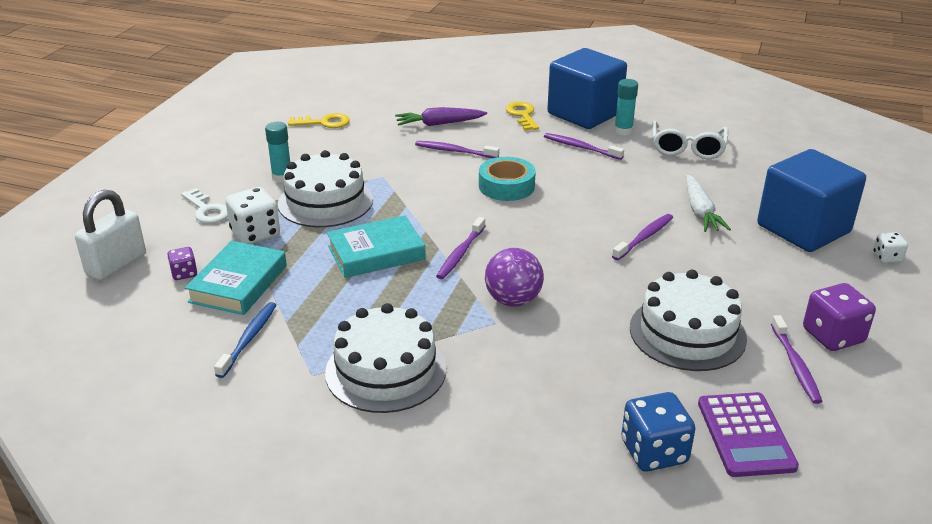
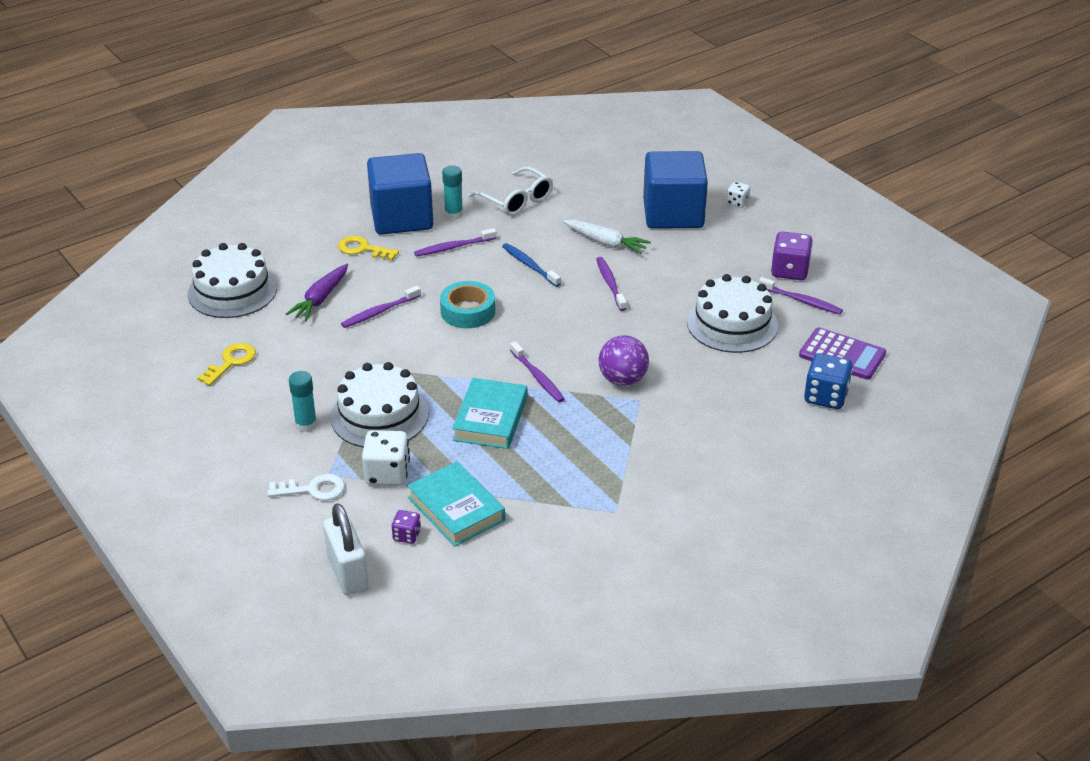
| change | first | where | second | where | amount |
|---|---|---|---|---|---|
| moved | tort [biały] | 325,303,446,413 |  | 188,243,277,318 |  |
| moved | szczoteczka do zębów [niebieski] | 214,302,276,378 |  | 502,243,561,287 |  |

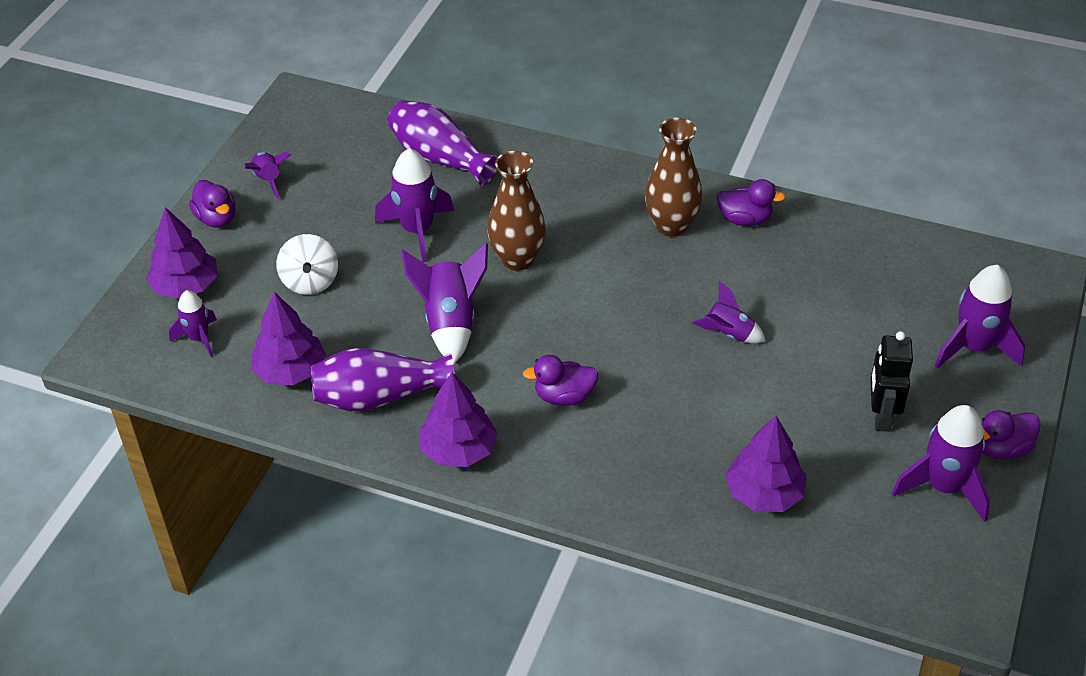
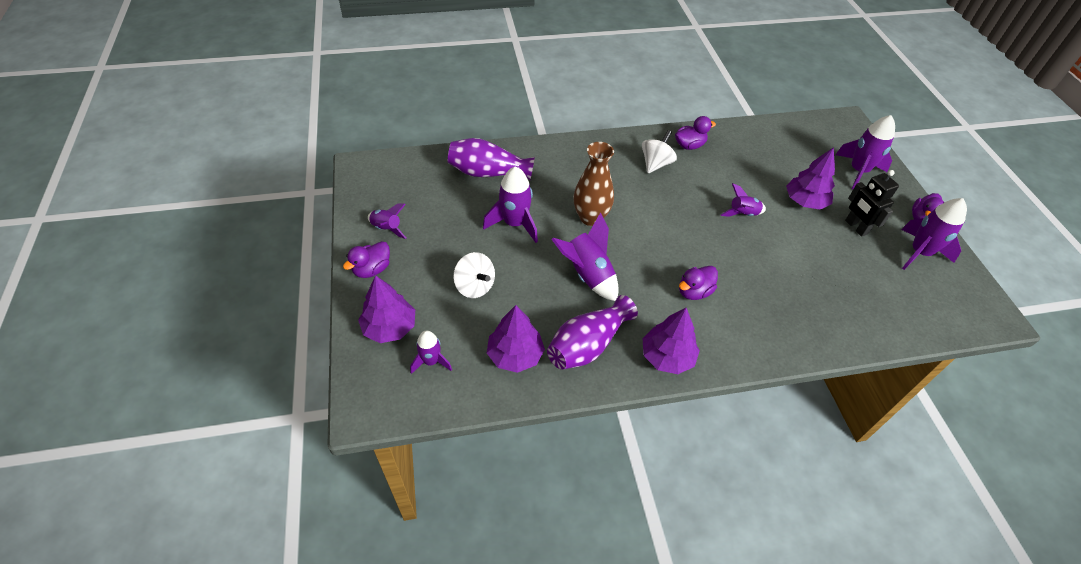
| change | first | where | second | where | amount |
|---|---|---|---|---|---|
| turned | kaczka [fioletowy] | 189,180,235,227 |  | 343,241,390,278 | 105 degrees clockwise |
| replaced | wazon [brązowy] | 645,118,702,237 | bączek [biały] | 642,130,677,173 |  |
| moved | drzewko [fioletowy] | 725,416,807,512 |  | 786,147,835,209 |  |

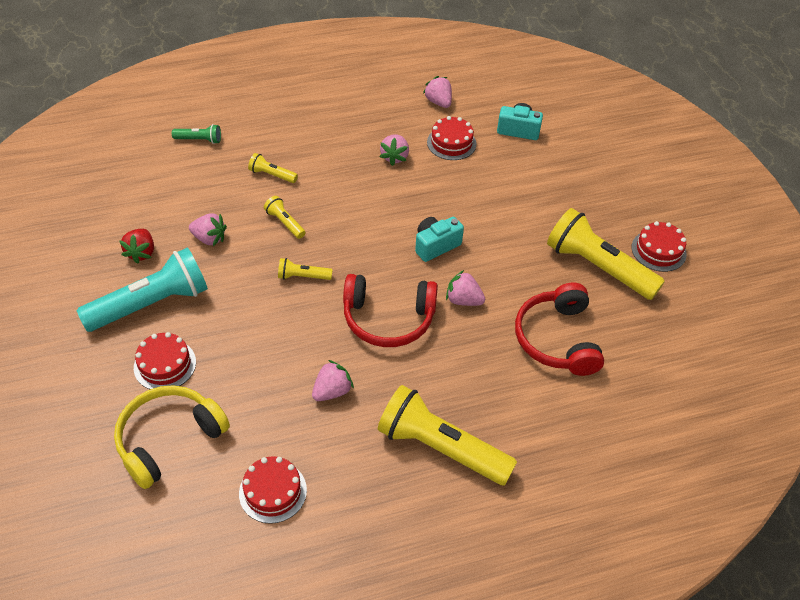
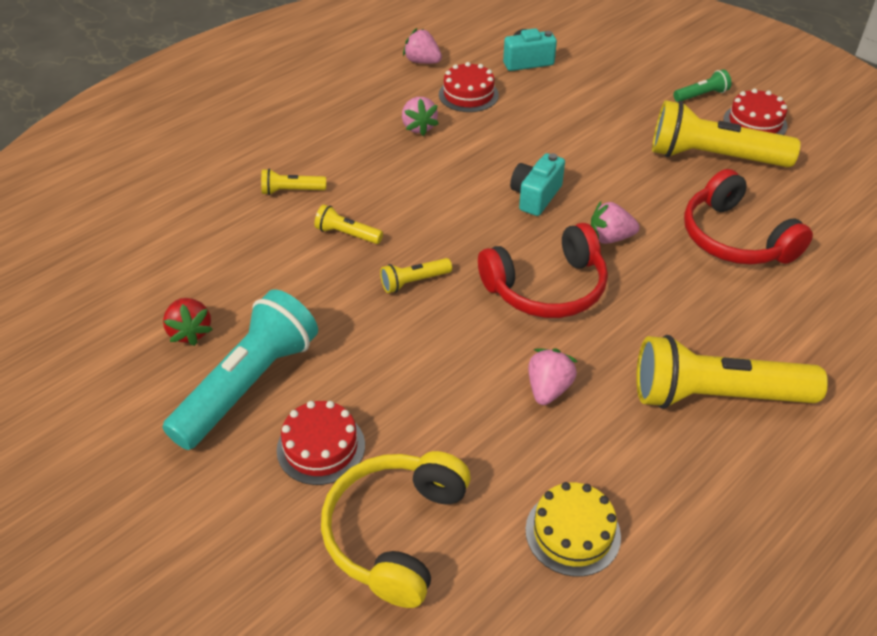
| change | first | where | second | where | amount |
|---|---|---|---|---|---|
| recoloured | tort [czerwony] | 239,456,307,524 | tort [żółty] | 525,482,621,577 |  |
| moved | latarka [zielony] | 172,124,221,144 |  | 674,69,731,102 |  |
| removed | truskawka [różowy] | 189,213,227,246 |  |  |  |

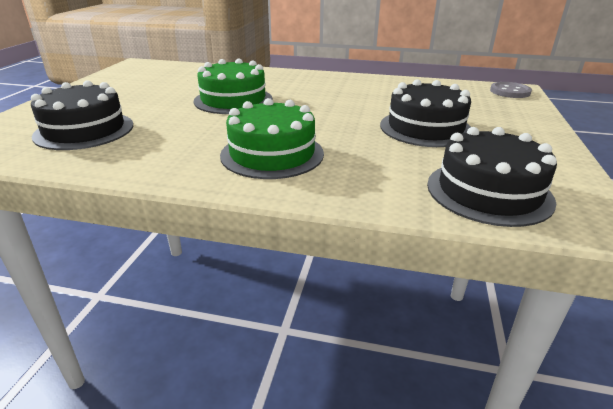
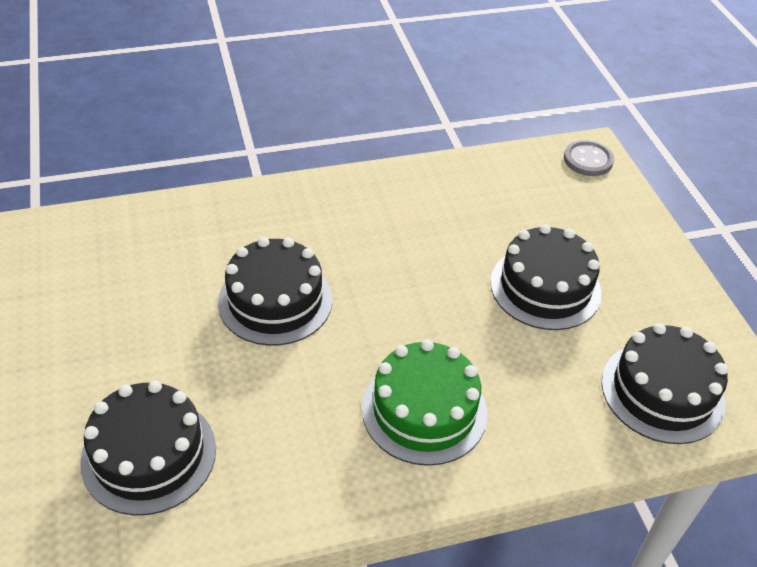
| change | first | where | second | where | amount |
|---|---|---|---|---|---|
| recoloured | tort [zielony] | 194,58,273,114 | tort [czarny] | 218,237,332,346 |  |

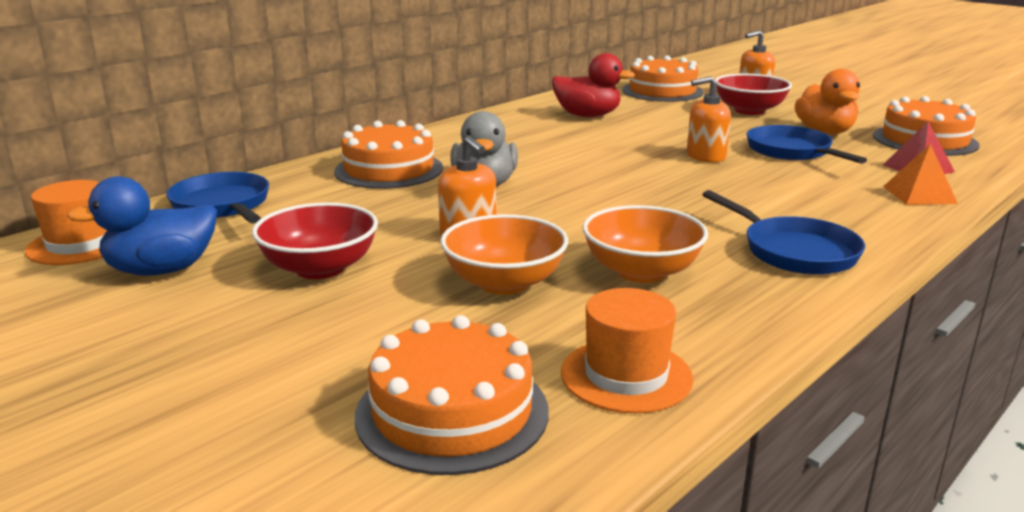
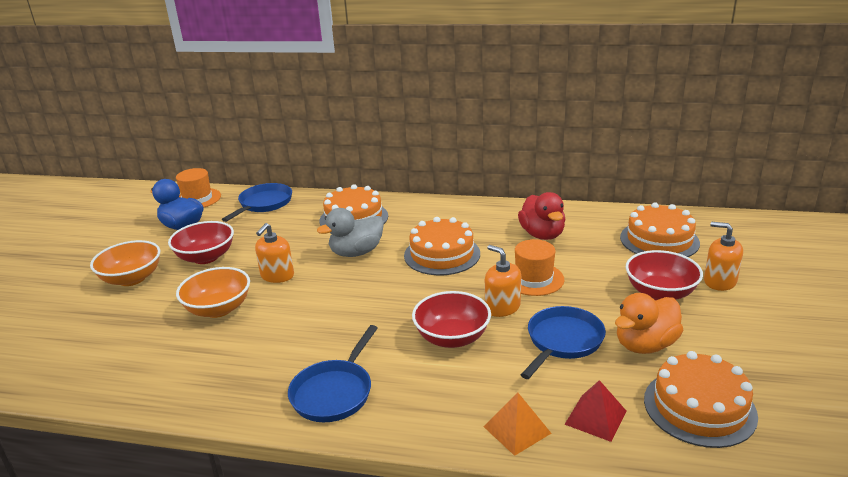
| change | first | where | second | where | amount |
|---|---|---|---|---|---|
| moved | miska [pomarańczowy] | 583,205,708,283 |  | 90,240,160,286 |  |
| moved | tort [pomarańczowy] | 355,315,548,475 |  | 404,217,480,275 |  |
| added |  |  | miska [czerwony] | 412,291,491,348 |  |
| moved | kapelusz [pomarańczowy] | 561,288,693,413 |  | 515,239,564,296 |  |

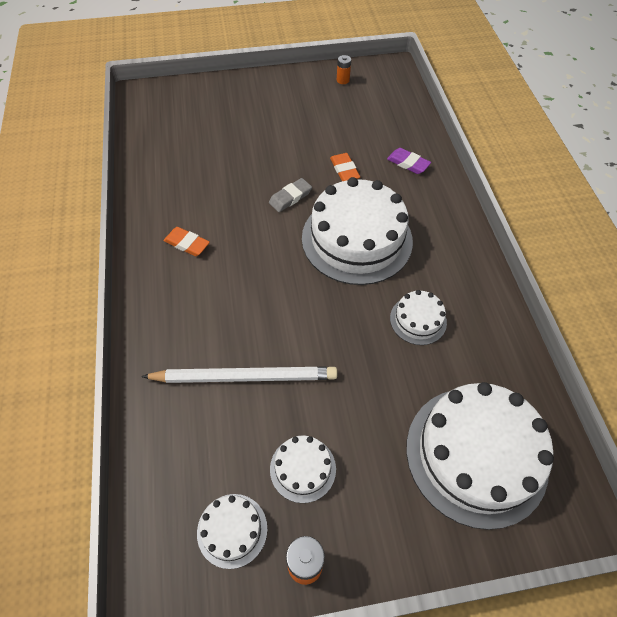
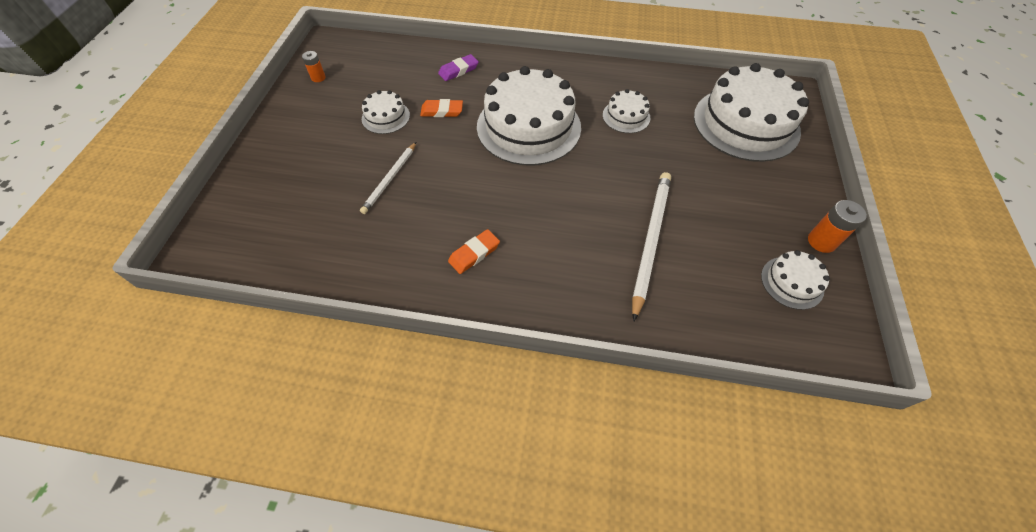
| change | first | where | second | where | amount |
|---|---|---|---|---|---|
| added |  |  | ołówek [biały] | 360,142,416,214 |  |
| moved | tort [biały] | 270,435,336,503 |  | 362,90,410,134 |  |
| removed | gumka do mazania [szary] | 269,178,312,212 |  |  |  |

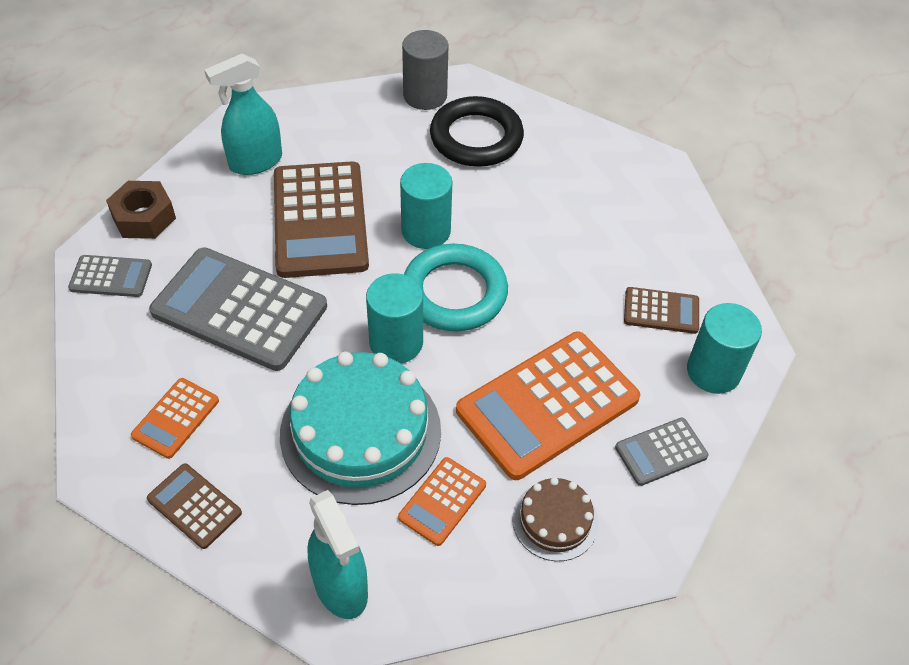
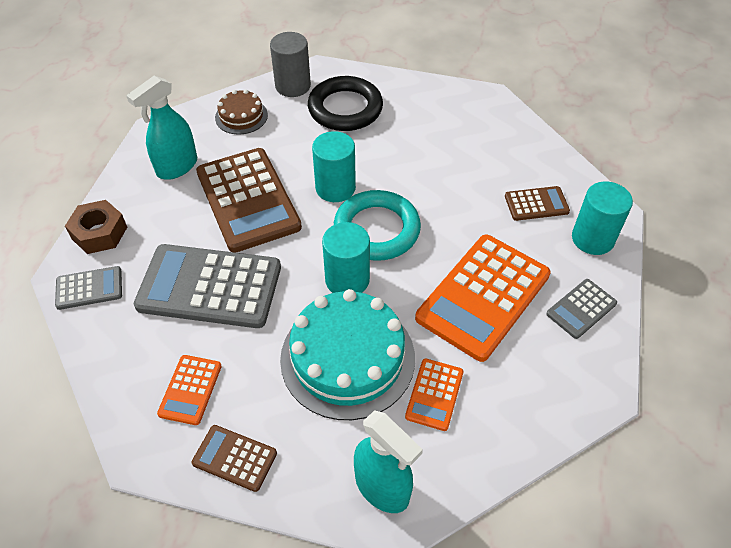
| change | first | where | second | where | amount |
|---|---|---|---|---|---|
| moved | tort [brązowy] | 512,477,598,561 |  | 215,89,268,134 |  |

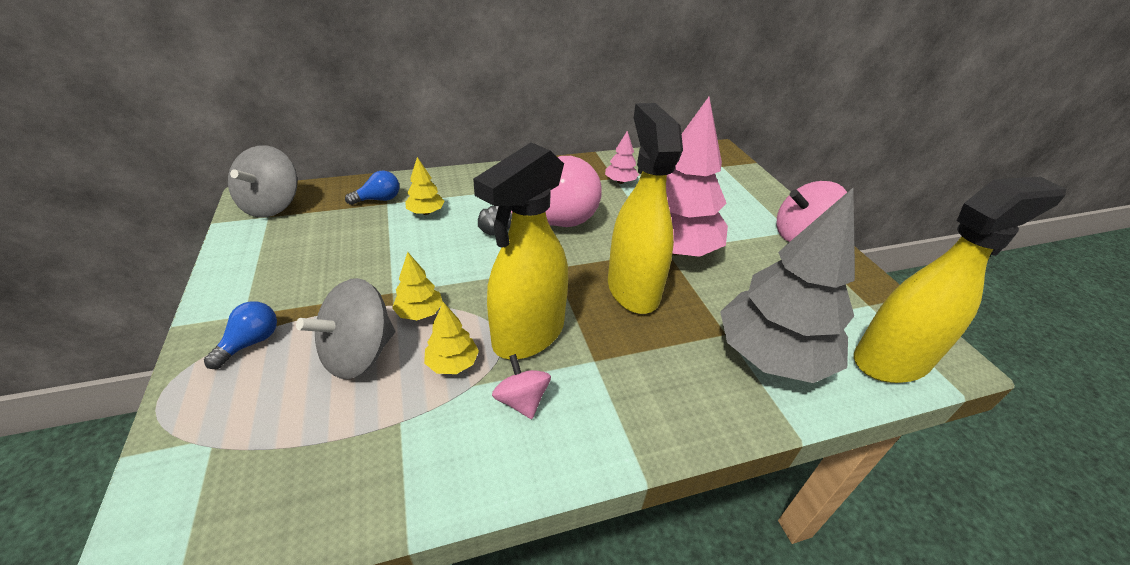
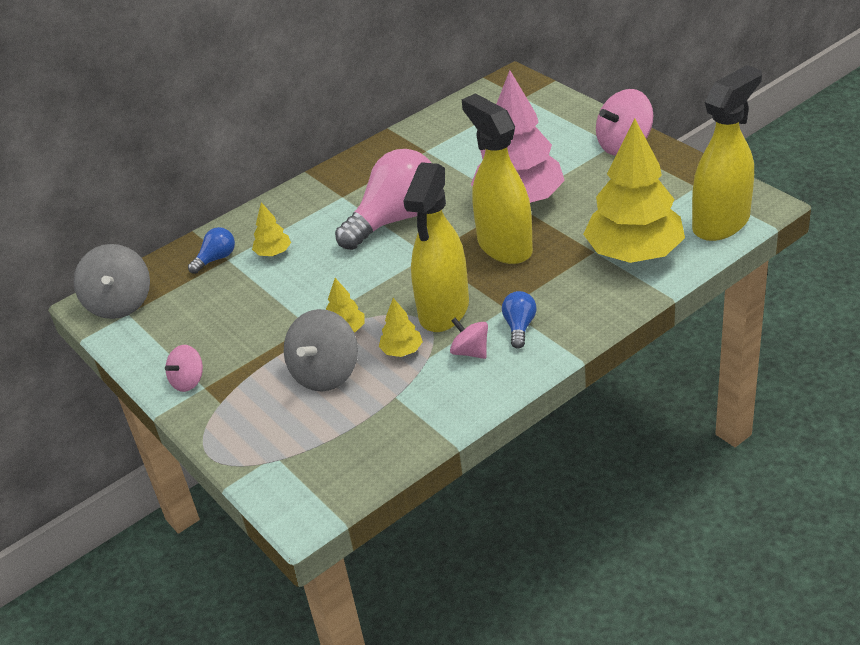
| change | first | where | second | where | amount |
|---|---|---|---|---|---|
| added |  |  | bączek [różowy] | 165,345,203,392 |  |
| moved | żarówka [niebieski] | 204,301,277,369 |  | 502,291,536,349 |  |
| recoloured | drzewko [szary] | 720,188,855,383 | drzewko [żółty] | 583,118,685,263 |  |
| removed | drzewko [różowy] | 605,131,639,184 |  |  |  |

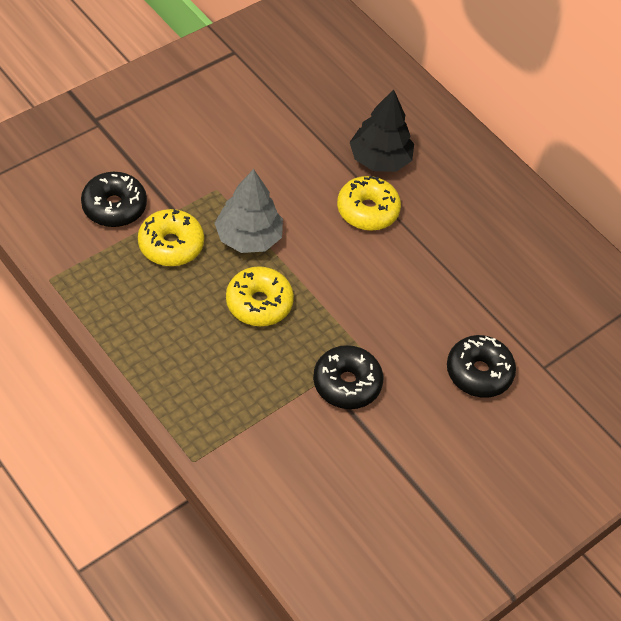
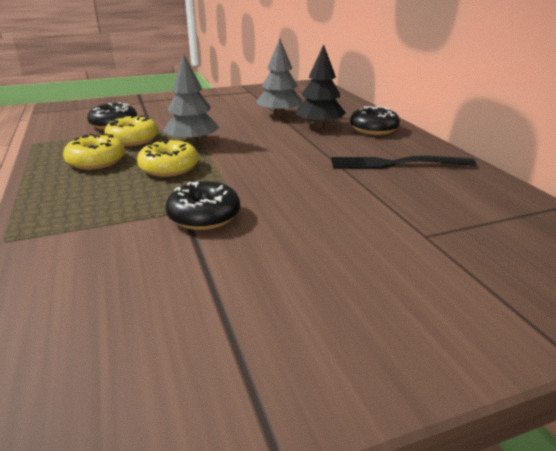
| change | first | where | second | where | amount |
|---|---|---|---|---|---|
| moved | donut [żółty] | 337,176,401,231 |  | 63,133,125,170 |  |
| added |  |  | drzewko [szary] | 256,39,303,117 |  |
| added |  |  | widelec [czarny] | 331,156,476,169 |  |
| moved | donut [czarny] | 447,335,516,398 |  | 350,106,400,135 |  |

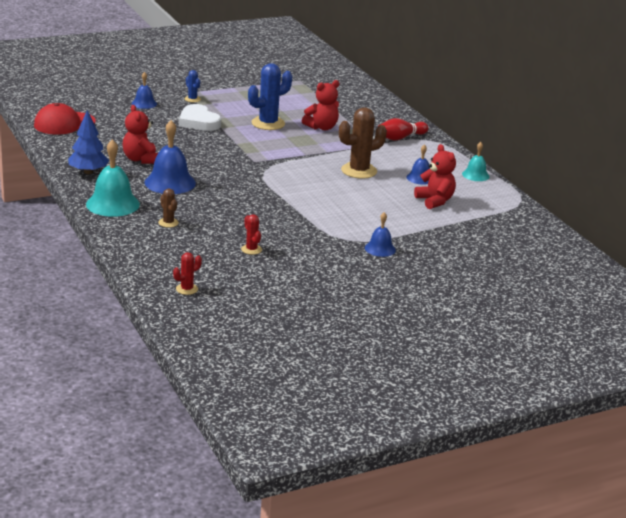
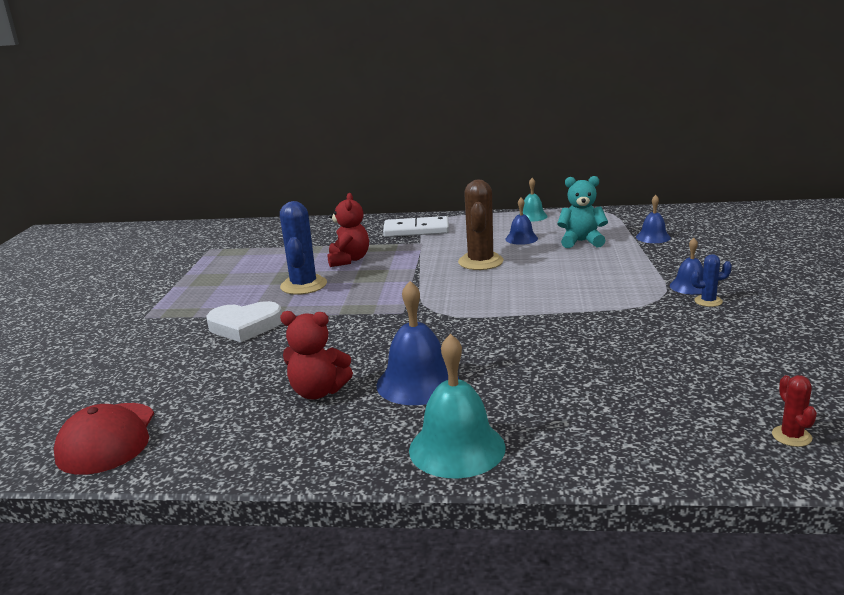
| change | first | where | second | where | amount |
|---|---|---|---|---|---|
| replaced | kręgiel [czerwony] | 377,118,429,141 | kostka domina [biały] | 383,216,449,237 |  |
| recoloured | miś [czerwony] | 414,144,456,209 | miś [turkusowy] | 557,176,608,248 |  |
| moved | dzwonek [niebieski] | 132,72,157,109 |  | 636,195,671,243 |  |
| moved | kaktus [niebieski] | 184,70,201,102 |  | 691,254,732,307 |  |
| removed | drzewko [niebieski] | 68,110,109,174 |  |  |  |
| removed | kaktus [brązowy] | 158,189,179,228 |  |  |  |
| removed | kaktus [czerwony] | 241,215,262,255 |  |  |  |

